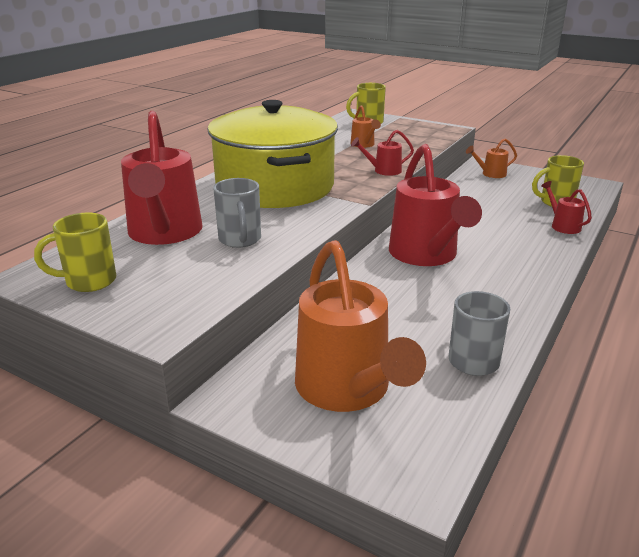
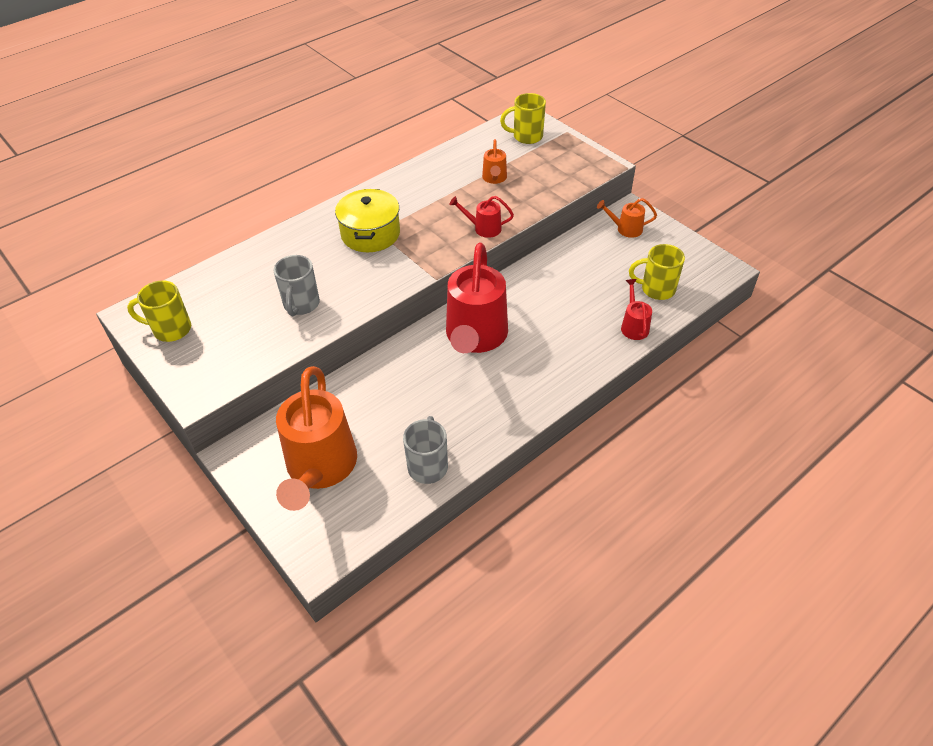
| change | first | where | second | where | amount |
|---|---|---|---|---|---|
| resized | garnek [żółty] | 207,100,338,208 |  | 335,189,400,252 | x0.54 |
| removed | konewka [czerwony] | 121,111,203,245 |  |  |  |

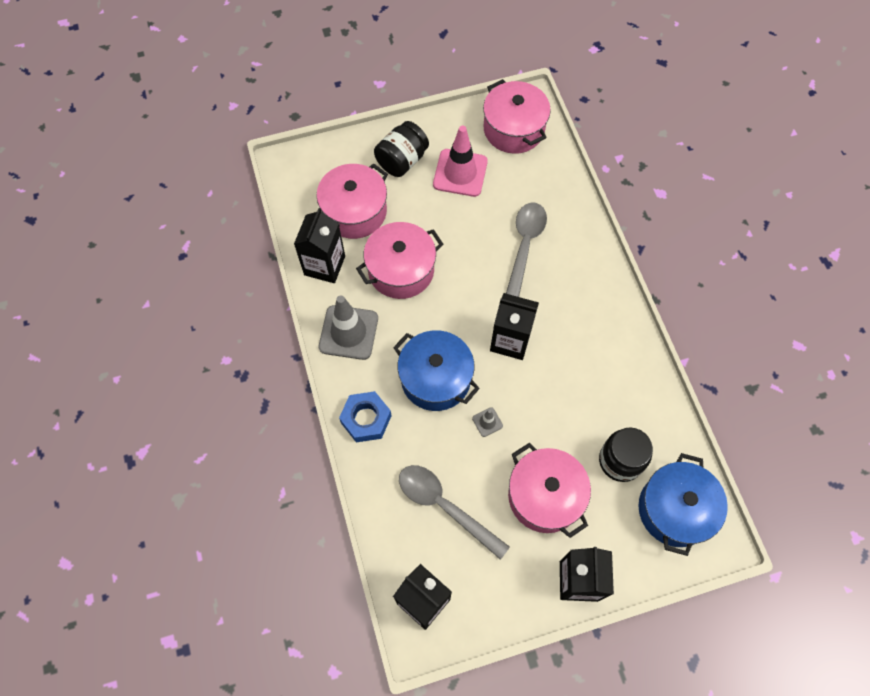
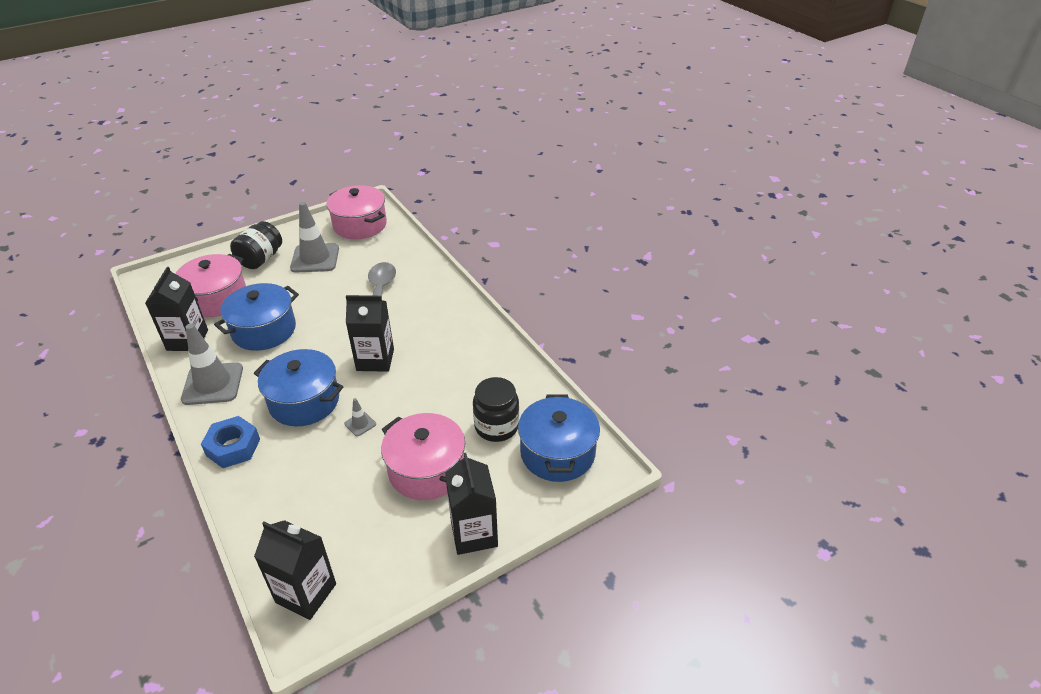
| change | first | where | second | where | amount |
|---|---|---|---|---|---|
| recoloured | garnek [różowy] | 356,222,443,299 | garnek [niebieski] | 214,283,299,351 |  |
| recoloured | pachołek [różowy] | 433,126,488,197 | pachołek [szary] | 290,202,339,272 |  |
| removed | łyżka [szary] | 399,465,510,560 |  |  |  |

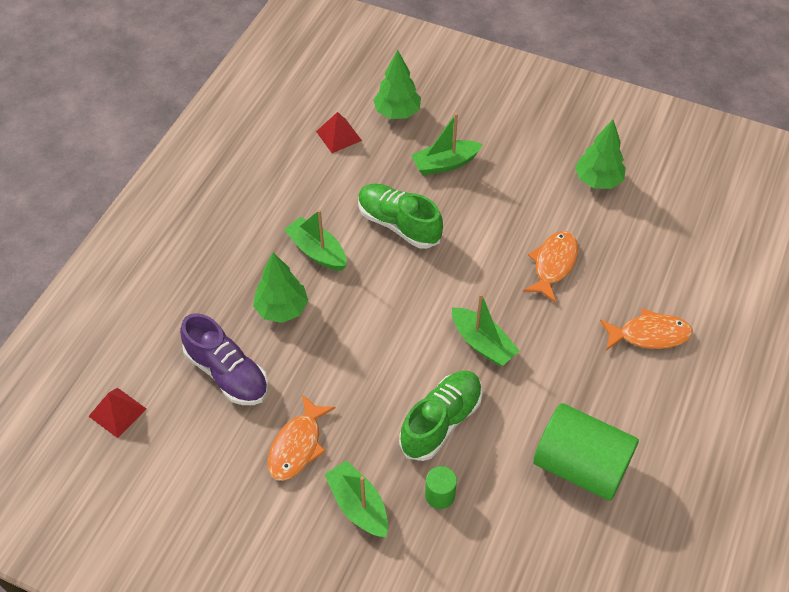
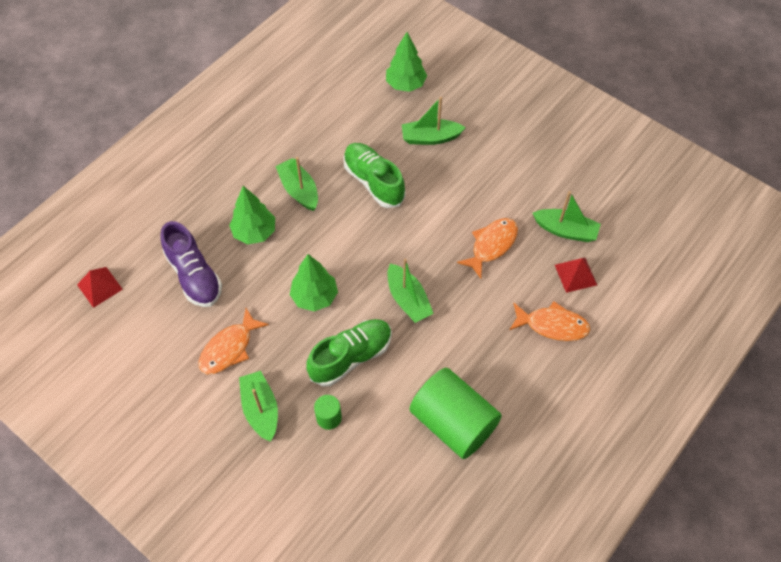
| change | first | where | second | where | amount |
|---|---|---|---|---|---|
| moved | drzewko [zielony] | 575,120,626,189 |  | 290,254,338,312 |  |
| added |  |  | łódka [zielony] | 533,191,601,242 |  |
| moved | piramida [czerwony] | 316,112,362,153 |  | 555,258,597,293 |  |

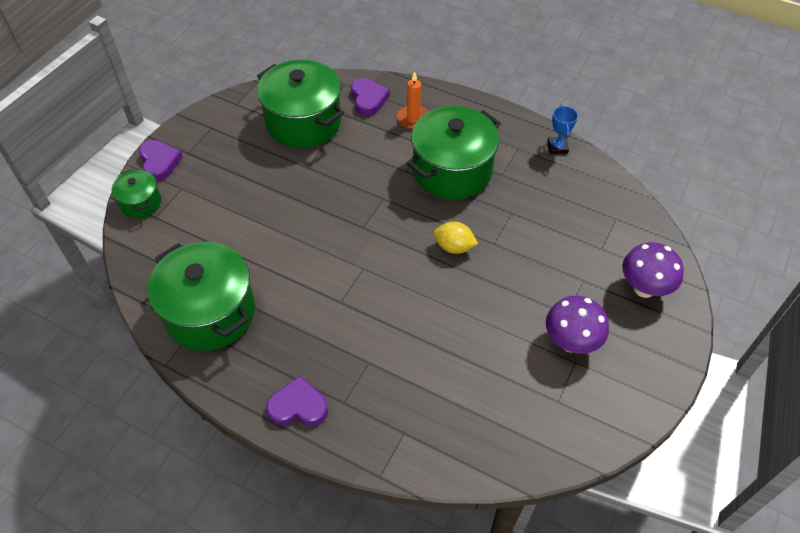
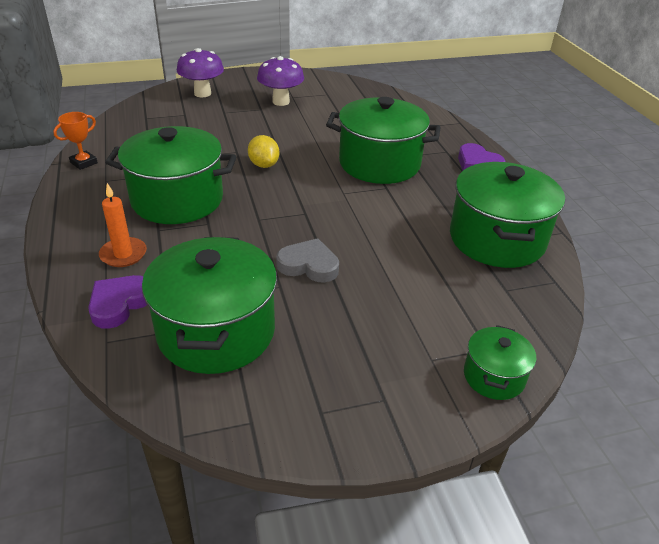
| change | first | where | second | where | amount |
|---|---|---|---|---|---|
| recoloured | puchar [niebieski] | 547,105,578,154 | puchar [pomarańczowy] | 53,112,98,170 |  |
| added |  |  | serce [szary] | 276,238,339,282 |  |
| added |  |  | garnek [zielony] | 326,97,441,184 |  |
| removed | serce [fioletowy] | 139,140,183,181 |  |  |  |

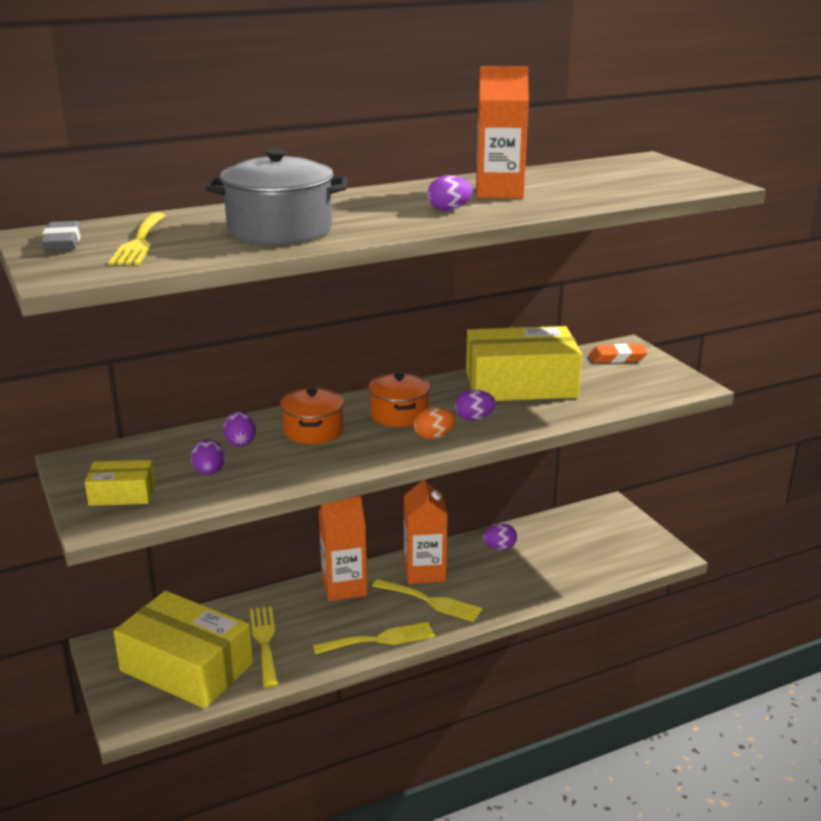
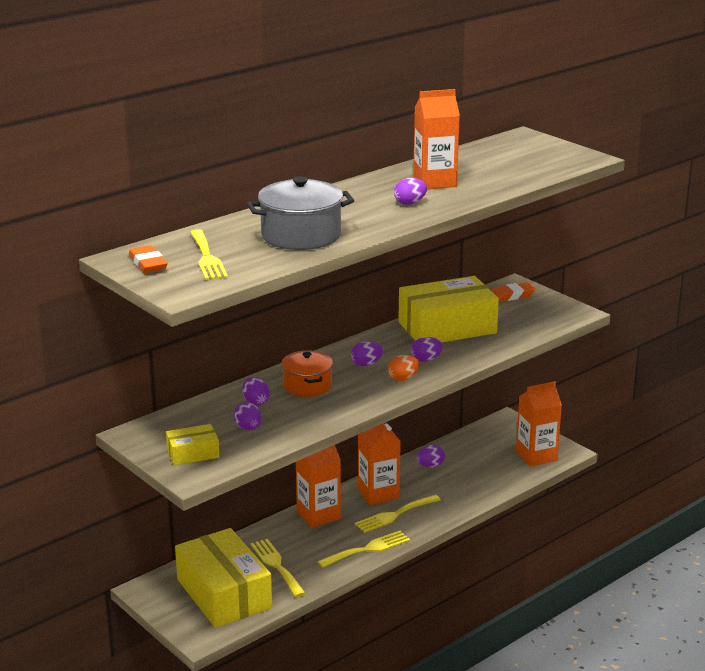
| change | first | where | second | where | amount |
|---|---|---|---|---|---|
| recoloured | gumka do mazania [szary] | 41,221,81,251 | gumka do mazania [pomarańczowy] | 129,245,167,273 |  |
| turned | pudełko [żółty] | 113,591,253,709 |  | 175,528,272,628 | 45 degrees clockwise |
| replaced | garnek [pomarańczowy] | 368,373,430,427 | jajko [fioletowy] | 351,341,383,366 |  |
| turned | widelec [żółty] | 372,579,483,622 |  | 355,495,441,533 | 135 degrees clockwise |
| added |  |  | karton mleka [pomarańczowy] | 516,381,562,467 |  |

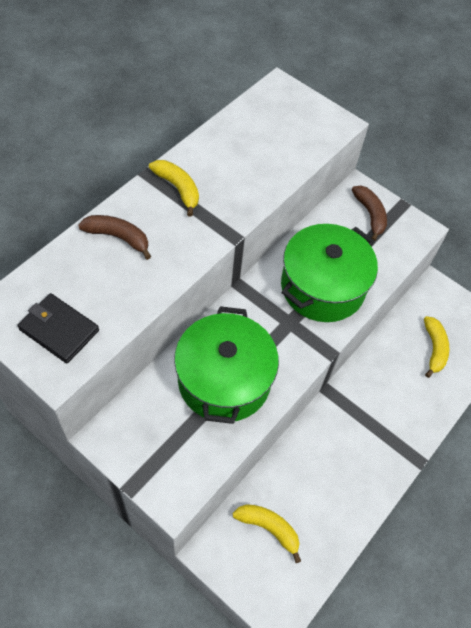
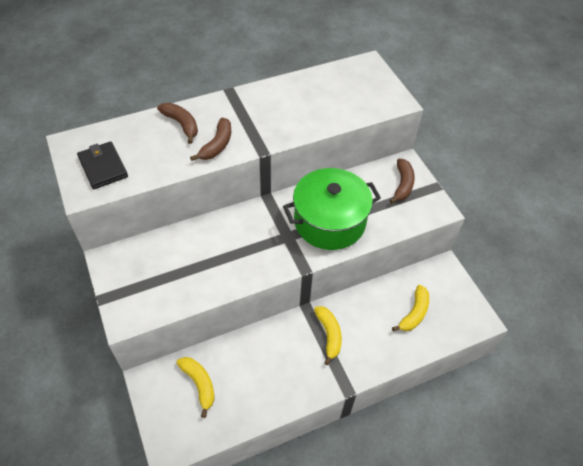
| change | first | where | second | where | amount |
|---|---|---|---|---|---|
| added |  |  | banan [brązowy] | 190,118,231,161 |  |
| moved | banan [żółty] | 149,160,199,216 |  | 314,306,342,365 |  |
| removed | garnek [zielony] | 174,306,279,424 |  |  |  |

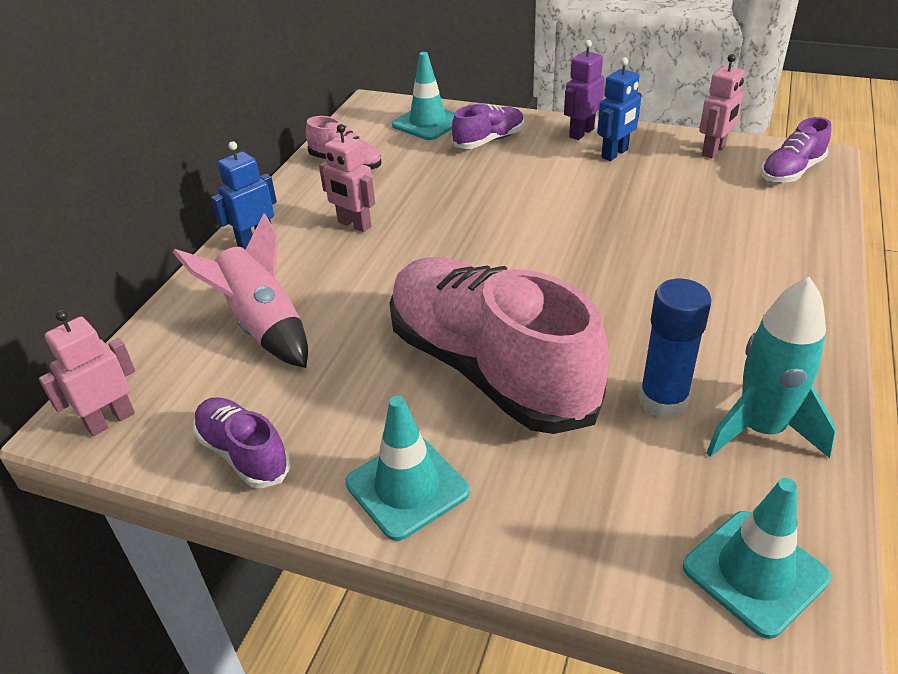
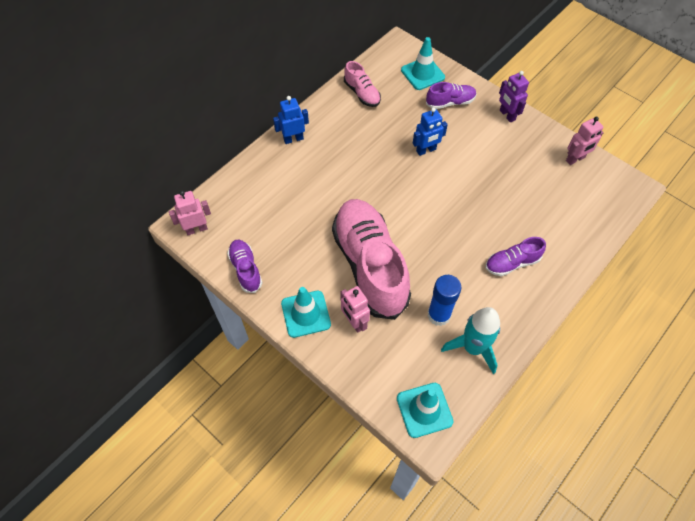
| change | first | where | second | where | amount |
|---|---|---|---|---|---|
| moved | robot [różowy] | 319,124,375,232 |  | 340,286,370,333 |  |
| moved | robot [niebieski] | 597,58,642,161 |  | 413,107,448,156 |  |
| moved | but [fioletowy] | 761,117,831,183 |  | 486,237,546,276 |  |
| turned | robot [fioletowy] | 564,40,605,140 |  | 499,71,529,122 | 90 degrees counterclockwise |
| removed | rakieta [różowy] | 173,213,308,368 |  |  |  |

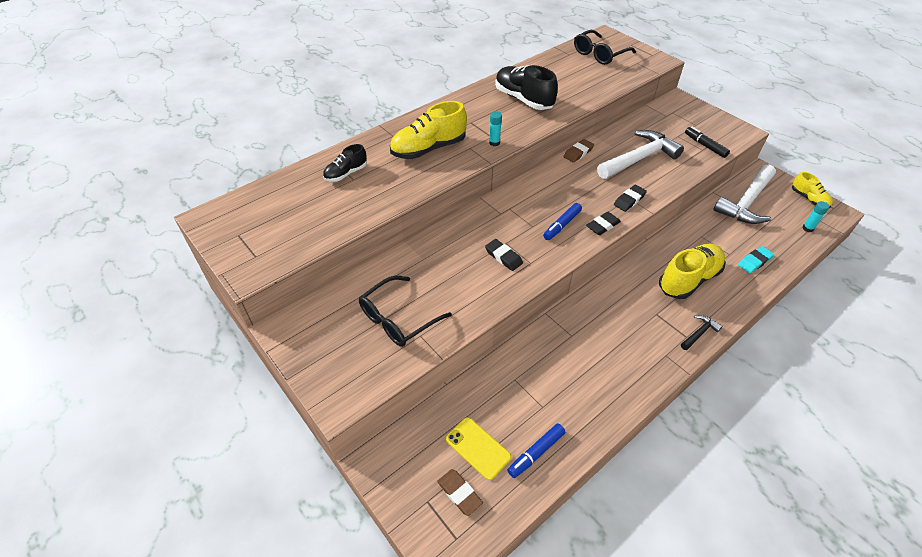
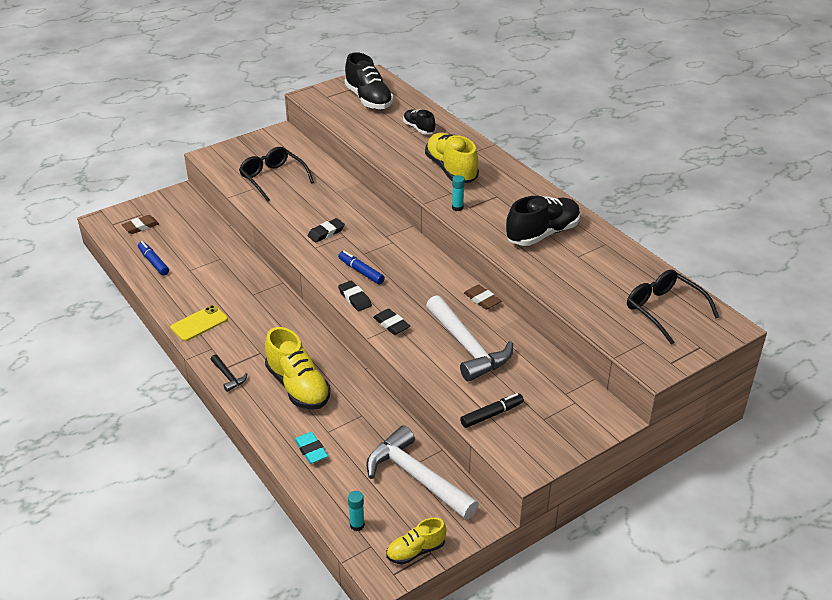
| change | first | where | second | where | amount |
|---|---|---|---|---|---|
| moved | telefon [żółty] | 446,417,511,480 |  | 170,305,228,341 |  |
| added |  |  | but [czarny] | 345,52,393,109 |  |

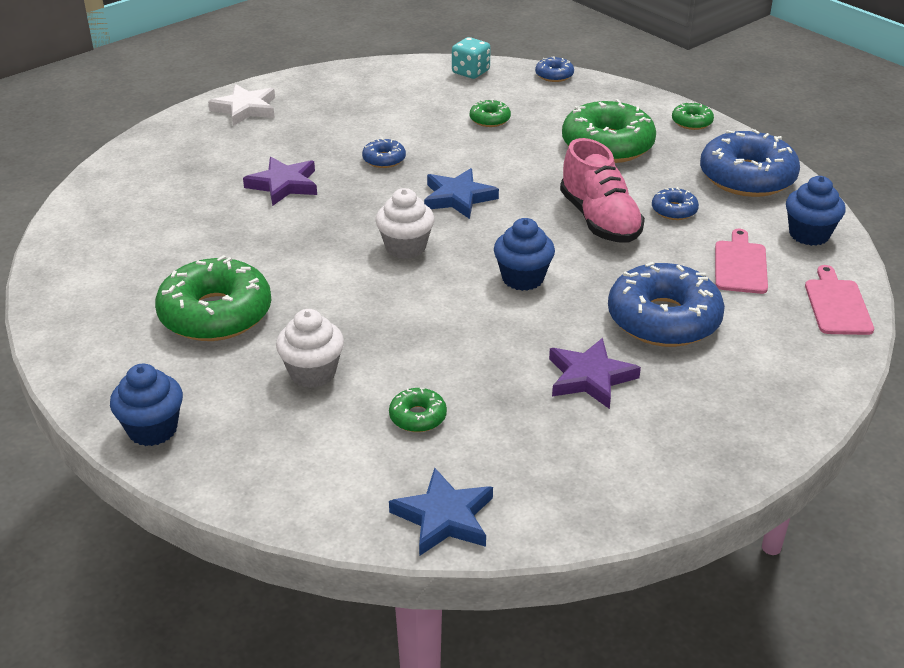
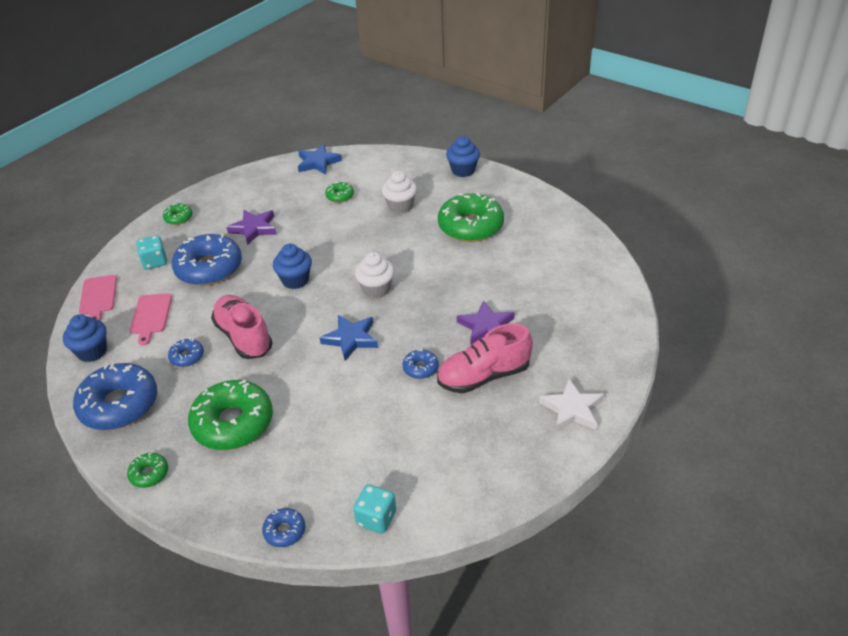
| change | first | where | second | where | amount |
|---|---|---|---|---|---|
| added |  |  | kostka do gry [turkusowy] | 136,235,167,270 |  |
| moved | donut [zielony] | 470,99,511,127 |  | 163,203,192,225 |  |
| added |  |  | but [różowy] | 437,323,533,393 |  |

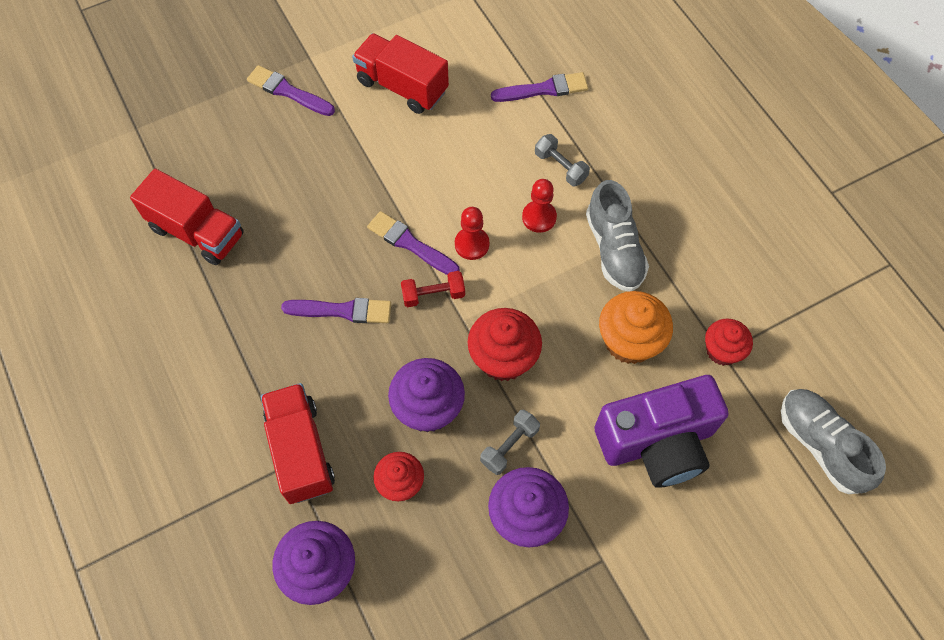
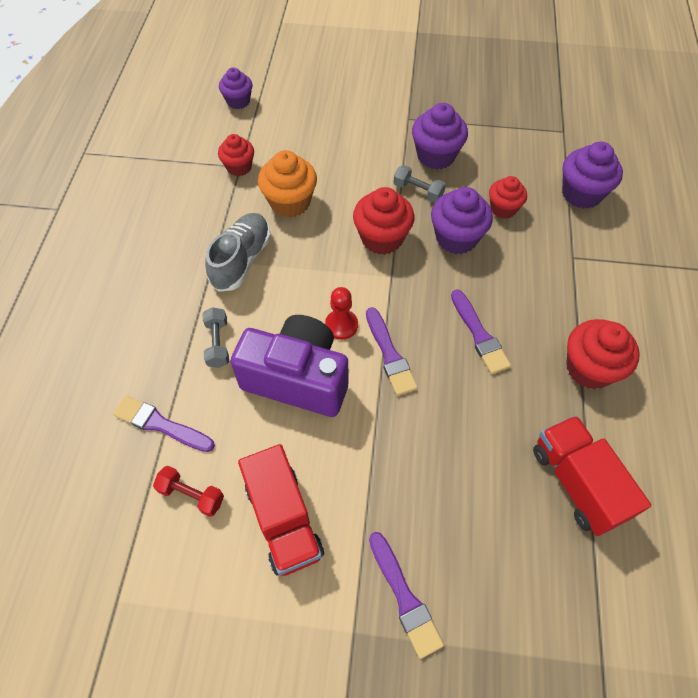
| change | first | where | second | where | amount |
|---|---|---|---|---|---|
| moved | hantel [czerwony] | 401,271,465,307 |  | 153,466,224,517 |  |
| replaced | but [szary] | 781,389,886,494 | muffinka [fioletowy] | 219,68,252,109 |  |
| moved | aparat fotograficzny [fioletowy] | 595,375,729,488 |  | 230,315,348,417 |  |
| turned | hantel [szary] | 480,410,540,475 |  | 393,165,446,203 | 45 degrees clockwise |
| turned | pędzel [fioletowy] | 281,298,391,323 |  | 451,289,511,374 | 150 degrees counterclockwise |
| added |  |  | muffinka [czerwony] | 566,319,640,389 |  |
| removed | ciężarówka [czerwony] | 261,383,335,504 |  |  |  |
| removed | pionek [czerwony] | 522,179,557,233 |  |  |  |

